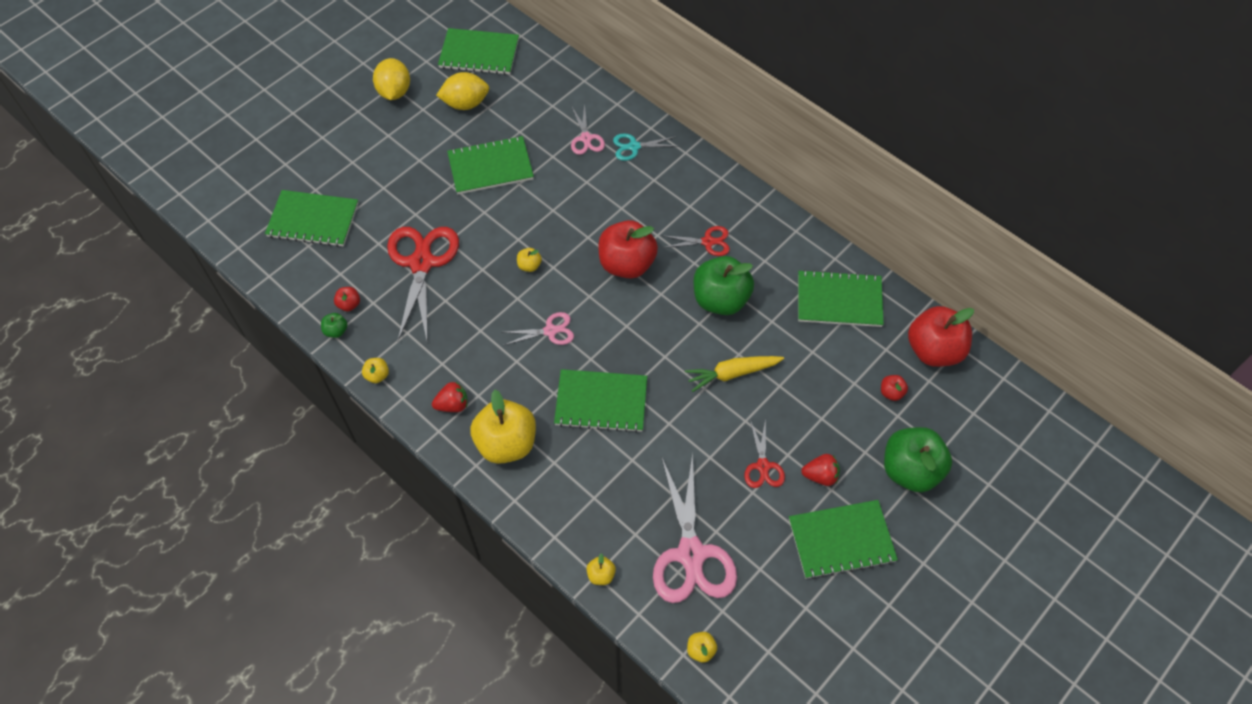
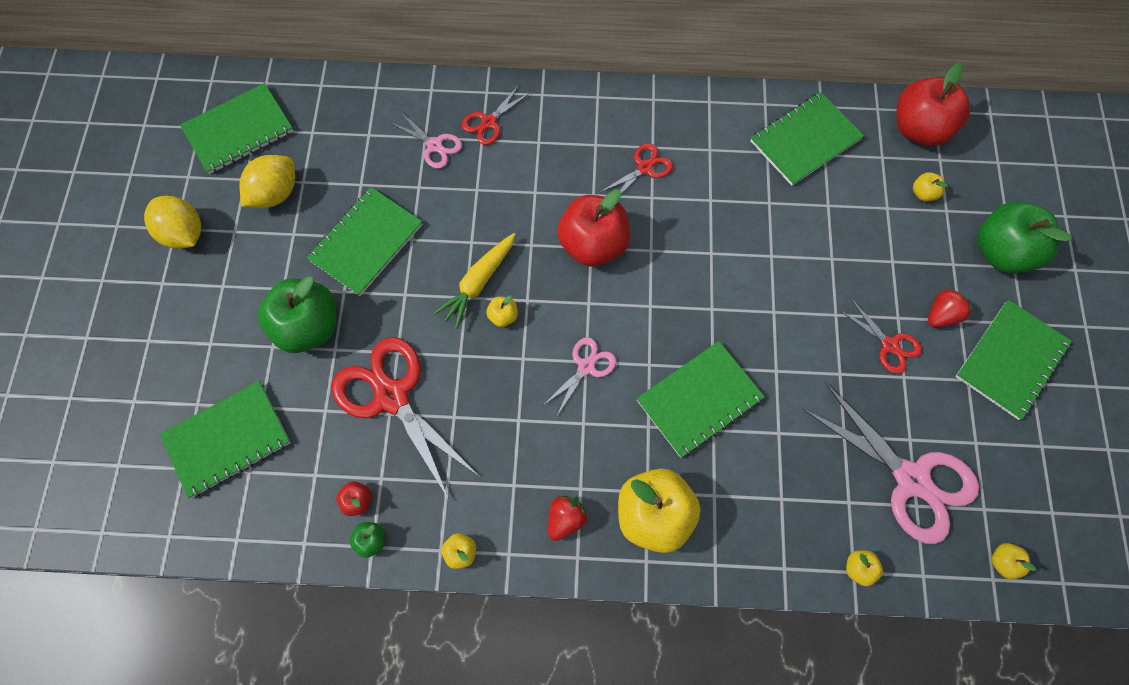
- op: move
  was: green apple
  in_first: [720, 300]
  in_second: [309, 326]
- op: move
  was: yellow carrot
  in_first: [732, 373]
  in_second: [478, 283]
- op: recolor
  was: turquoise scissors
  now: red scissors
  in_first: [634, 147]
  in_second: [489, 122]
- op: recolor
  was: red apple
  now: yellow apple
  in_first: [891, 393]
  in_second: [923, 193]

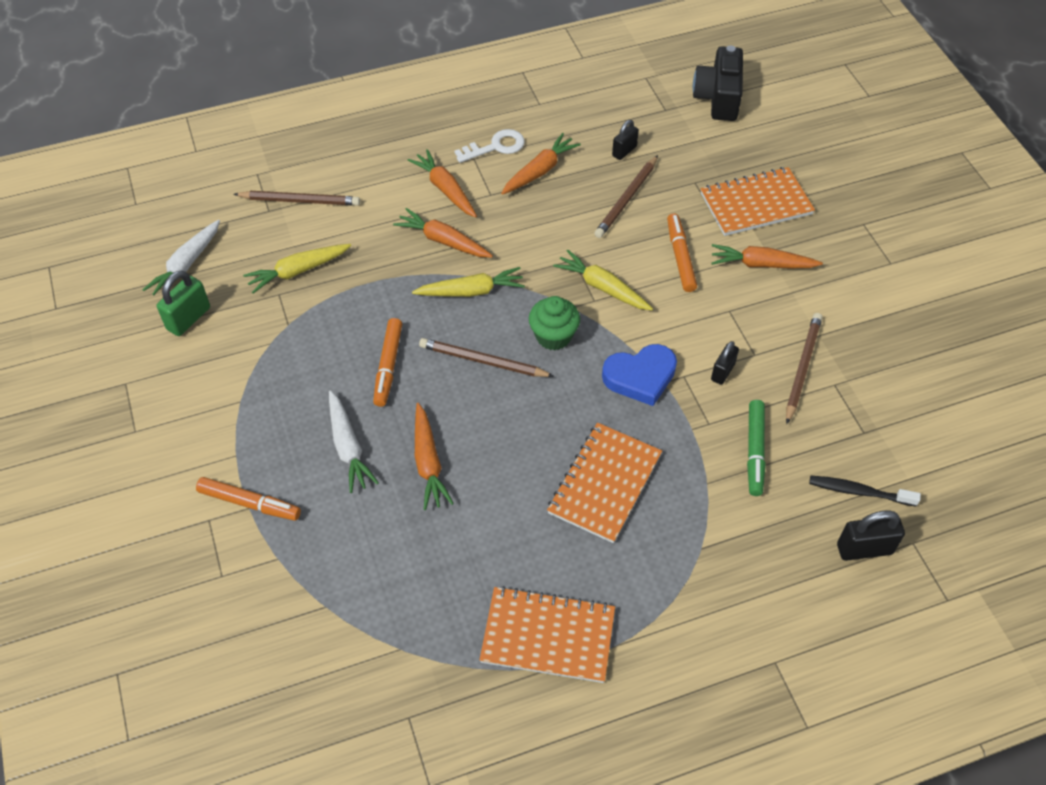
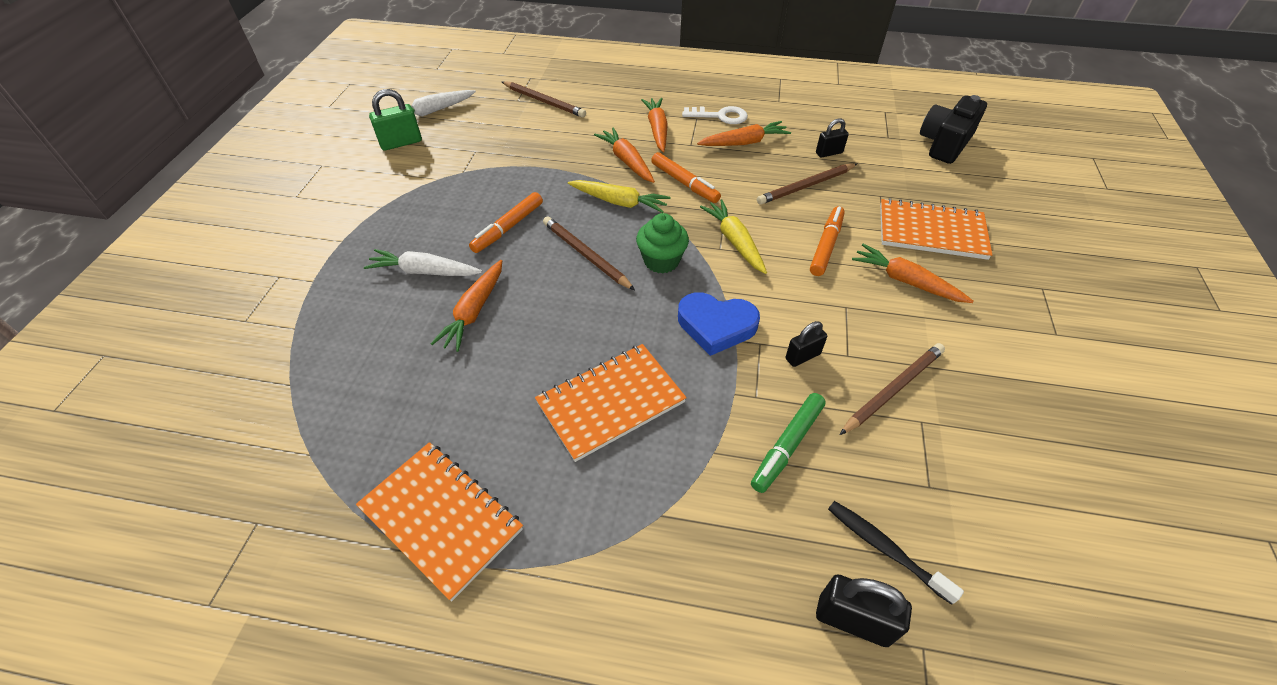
- op: rotate
  was: white carrot
  in_first: [348, 447]
  in_second: [424, 271]
  clockwise: 90
- op: move
  was: orange marker
  in_first: [249, 503]
  in_second: [684, 183]
- op: delete
  was: yellow carrot
  in_first: [298, 271]

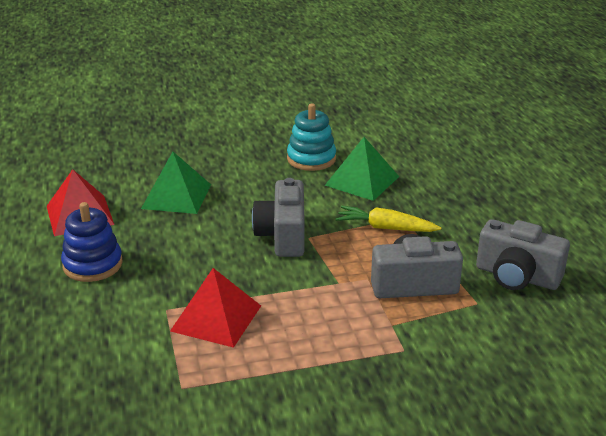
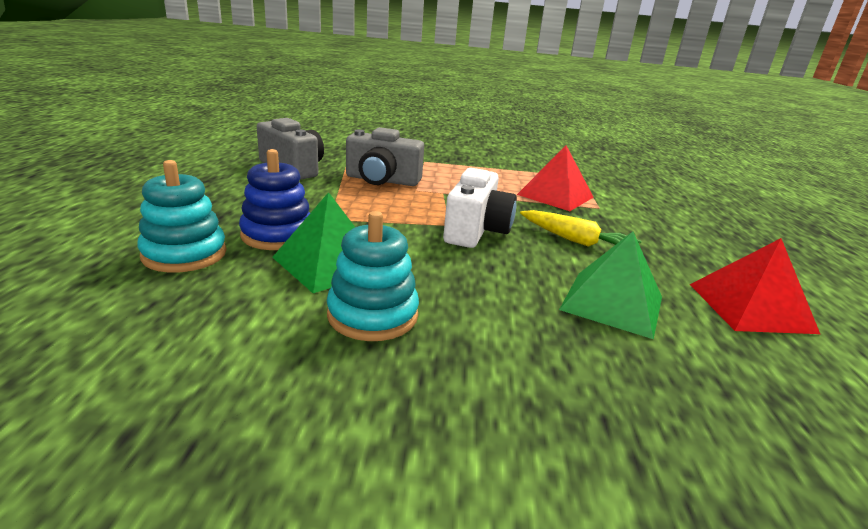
- op: insert
  now: turquoise stacking toy
  in_second: [184, 254]
- op: move
  was: blue stacking toy
  in_first: [93, 264]
  in_second: [278, 235]
- op: recolor
  was: grey camera
  now: white camera
  in_first: [283, 235]
  in_second: [476, 230]
- op: move
  was: yellow carrot
  in_first: [386, 228]
  in_second: [575, 240]

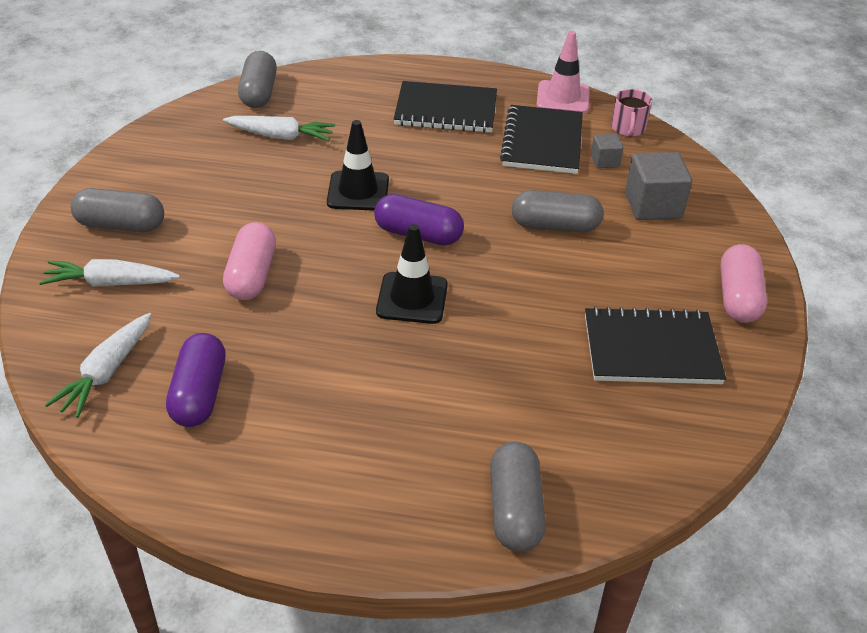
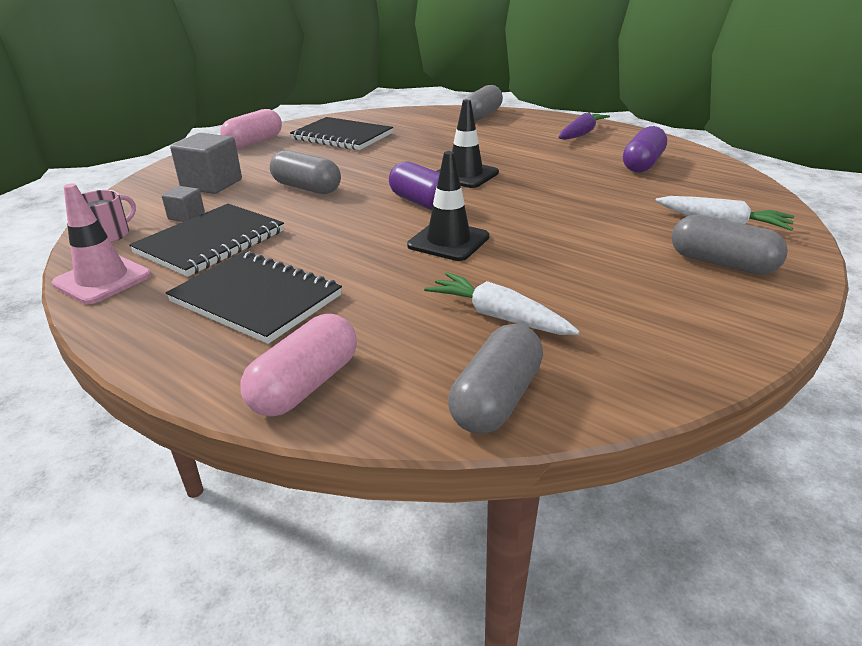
- op: move
  was: pink capsule
  in_first: [251, 275]
  in_second: [305, 385]
- op: insert
  now: purple carrot
  in_second: [581, 134]
- op: delete
  was: white carrot
  in_first: [106, 372]

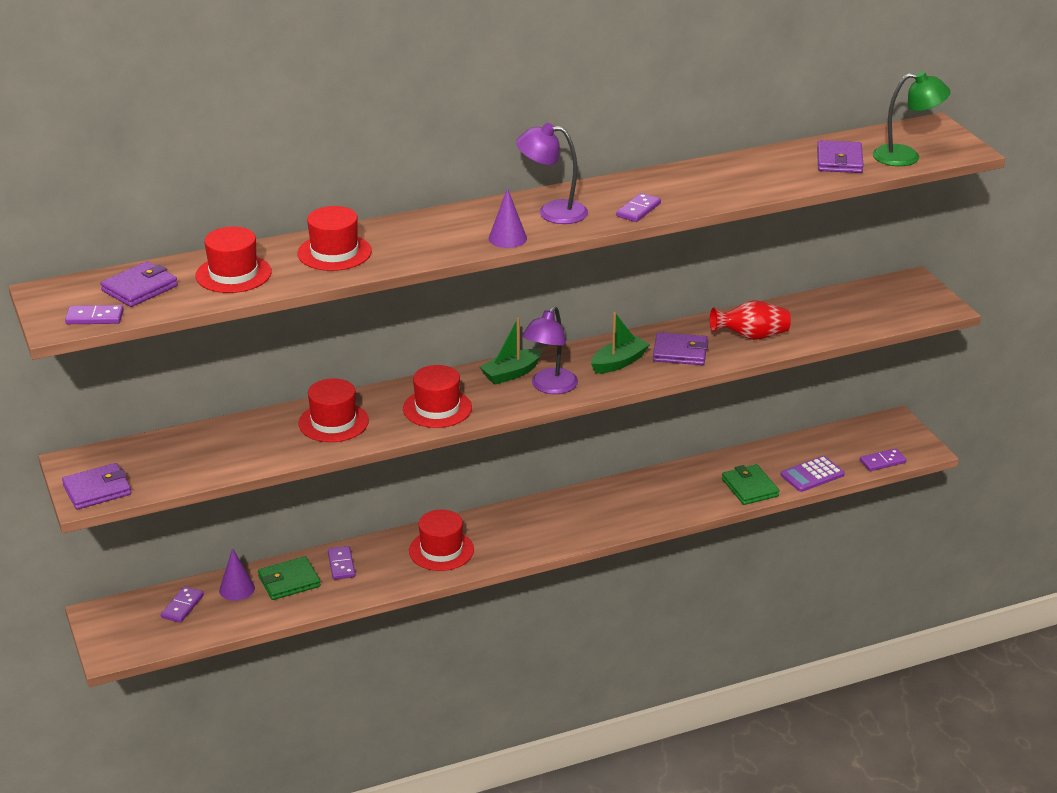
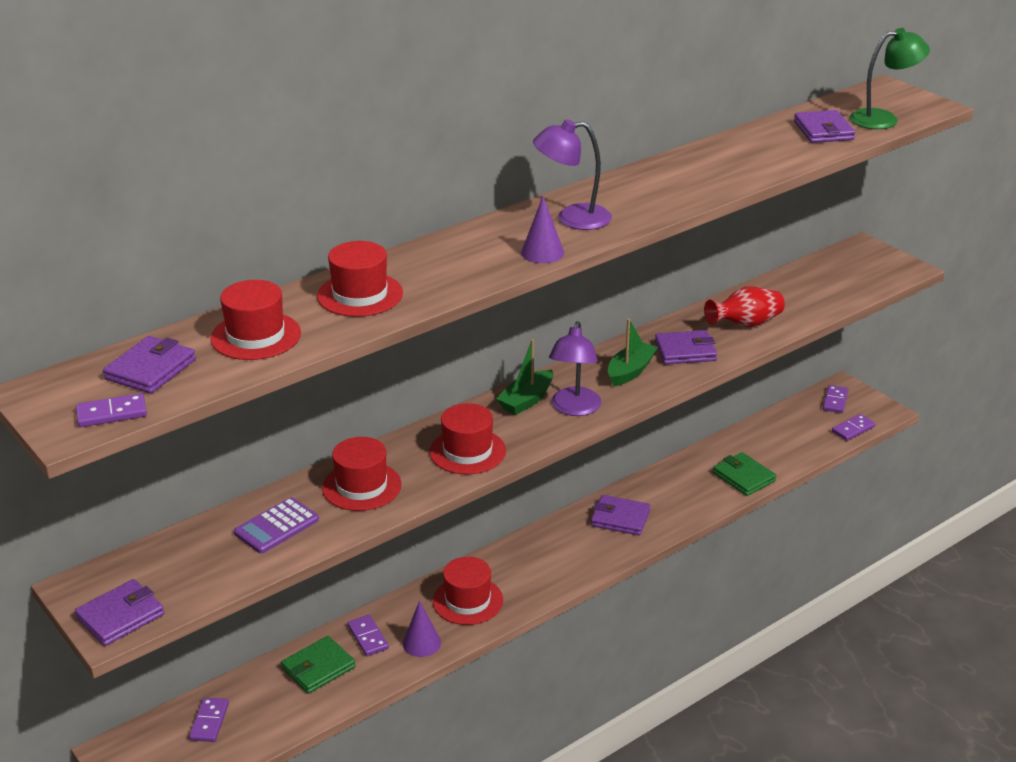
- op: move
  was: purple calculator
  in_first: [812, 475]
  in_second: [276, 526]
- op: move
  was: purple cone
  in_first: [237, 589]
  in_second: [421, 643]
- op: insert
  now: purple wallet
  in_second: [620, 518]
- op: move
  was: purple domino
  in_first: [638, 210]
  in_second: [835, 401]

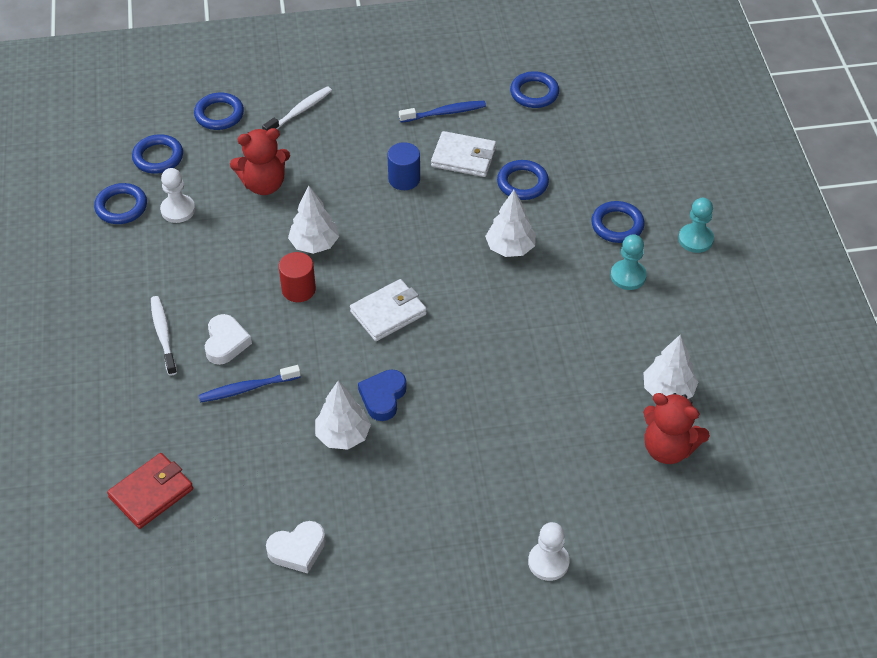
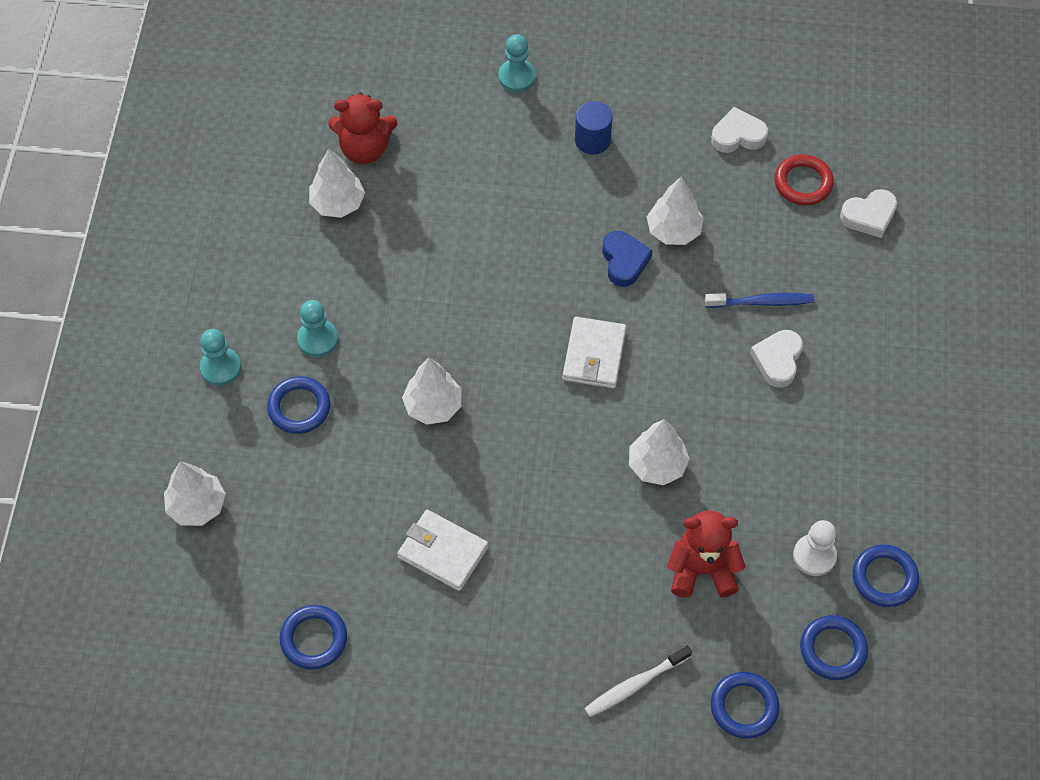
- op: insert
  now: white tree
  in_second: [197, 506]
- op: rotate
  was: red teddy bear
  in_first: [668, 448]
  in_second: [365, 149]
  clockwise: 135
- op: recolor
  was: white pawn
  now: turquoise pawn
  in_first: [548, 562]
  in_second: [516, 77]
- op: rotate
  was: white wallet
  in_first: [388, 313]
  in_second: [594, 355]
  clockwise: -60
- op: move
  was: blue cylinder
  in_first: [404, 179]
  in_second: [592, 140]
- op: rotate
  was: blue heart
  in_first: [383, 397]
  in_second: [624, 261]
  clockwise: -45
- op: insert
  now: red ring
  in_second: [803, 183]
- op: replace
  was: red wallet
  now: white heart
  in_first: [151, 493]
  in_second: [869, 216]
- op: delete
  was: white toothbrush
  in_first: [163, 335]
- op: delete
  was: red cylinder
  in_first: [298, 289]
- op: delete
  was: blue toothbrush
  in_first: [444, 113]
- op: delete
  was: blue ring
  in_first: [522, 183]

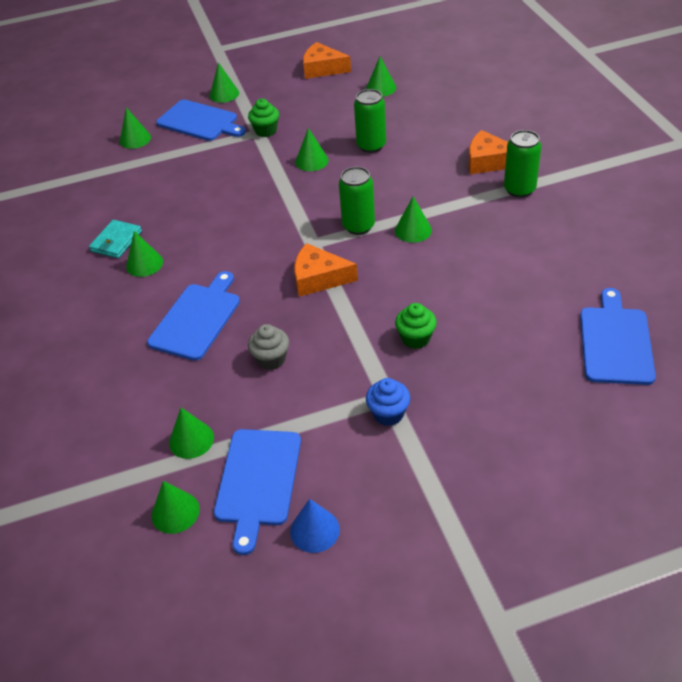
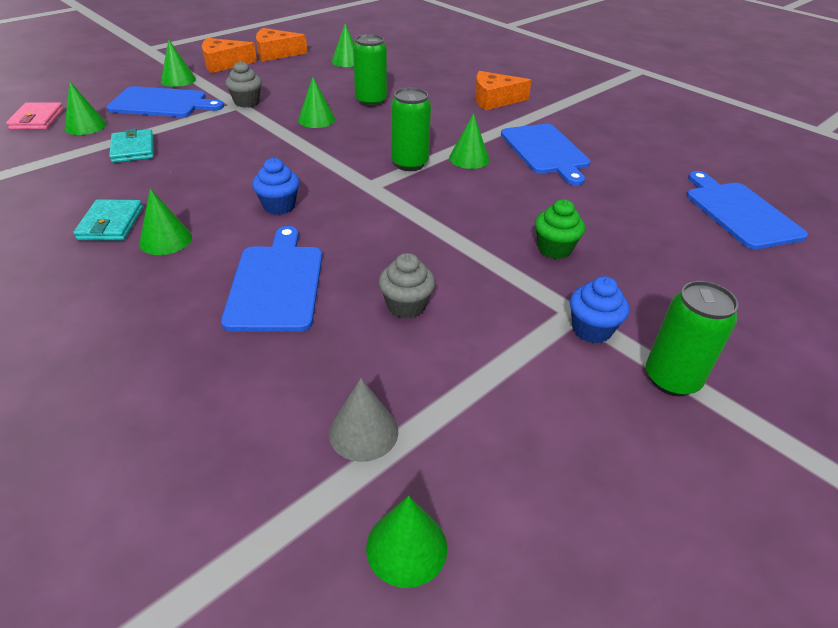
- op: insert
  now: pink wallet
  in_second: [37, 119]
- op: insert
  now: turquoise wallet
  in_second: [133, 149]
- op: move
  was: orange cheese
  in_first: [319, 278]
  in_second: [224, 64]
- op: recolor
  was: green cupcake
  now: grey cupcake
  in_first: [266, 131]
  in_second: [247, 102]
- op: insert
  now: blue cupcake
  in_second: [279, 206]
- op: recolor
  was: green cone
  now: grey cone
  in_first: [191, 440]
  in_second: [363, 432]
- op: move
  was: blue cutting board
  in_first: [257, 481]
  in_second: [545, 151]
- op: move
  was: green can
  in_first: [519, 189]
  in_second: [671, 379]
- op: delete
  was: blue cone
  in_first: [314, 530]

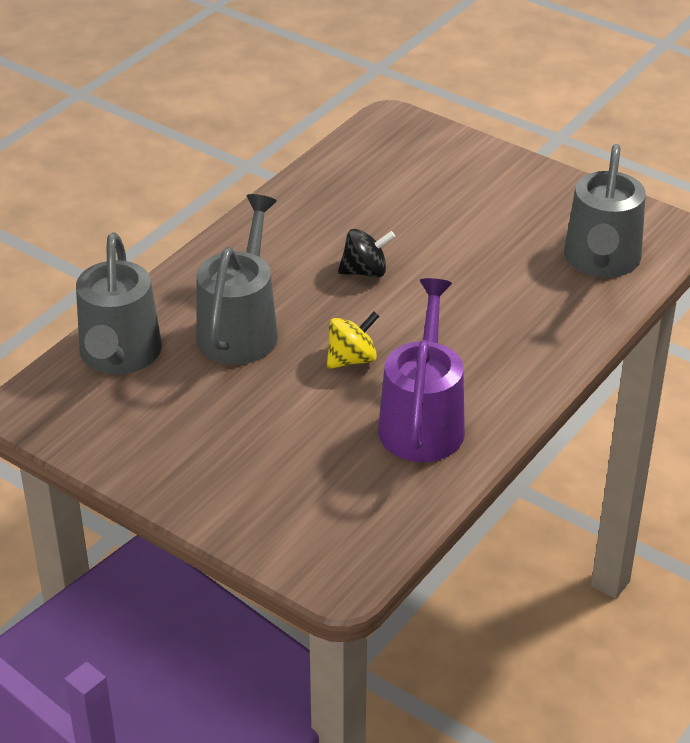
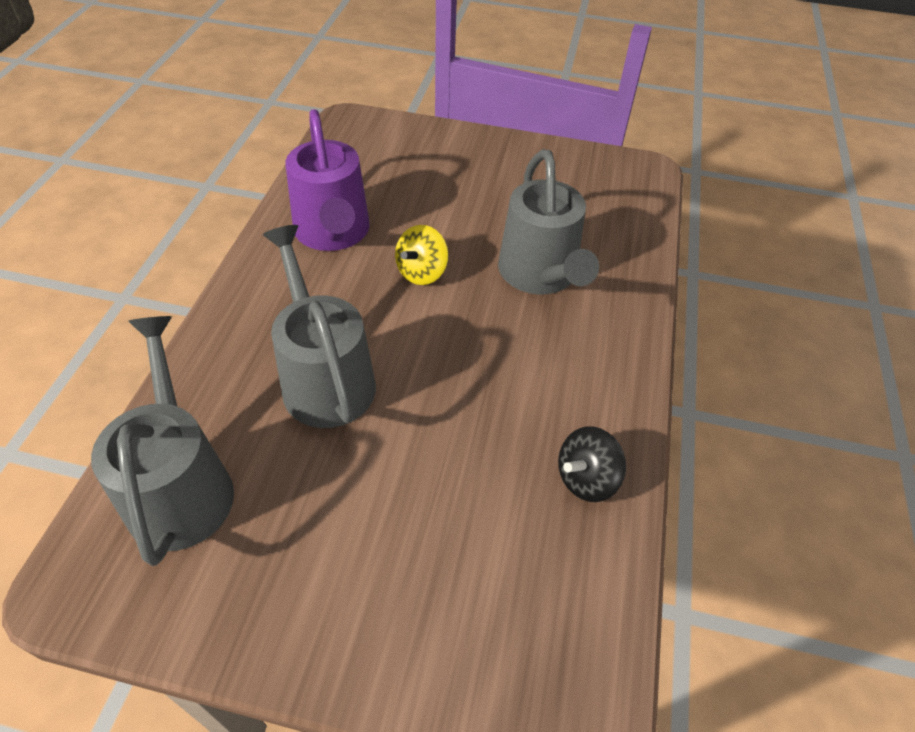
- op: move
  was: grey watering can
  in_first: [119, 355]
  in_second: [325, 378]
- op: move
  was: black spinning top
  in_first: [365, 271]
  in_second: [586, 479]

